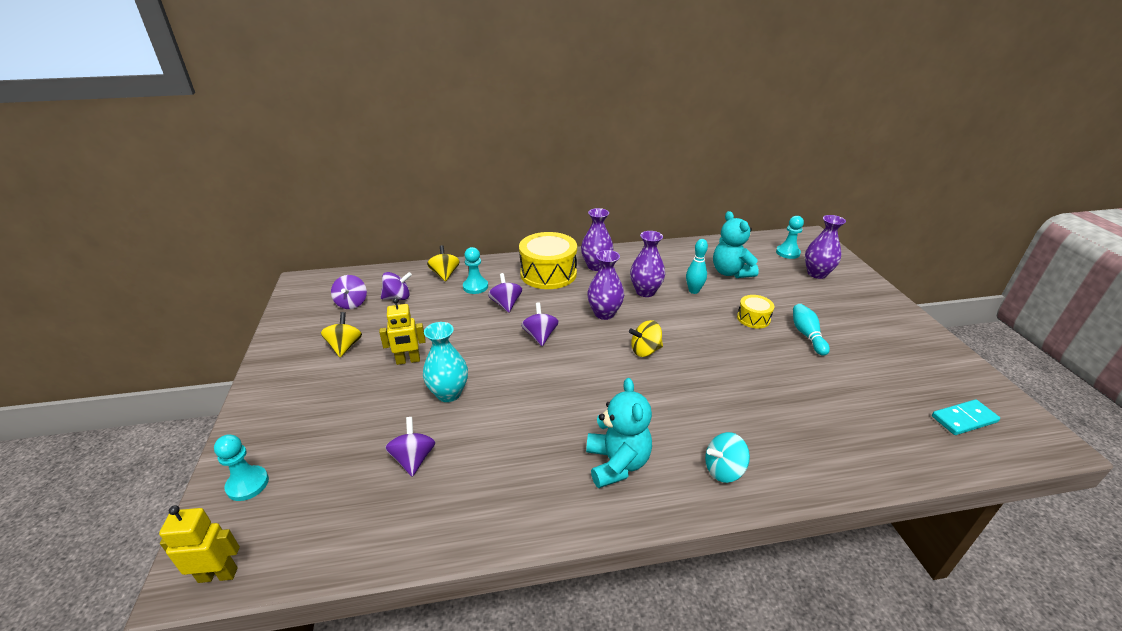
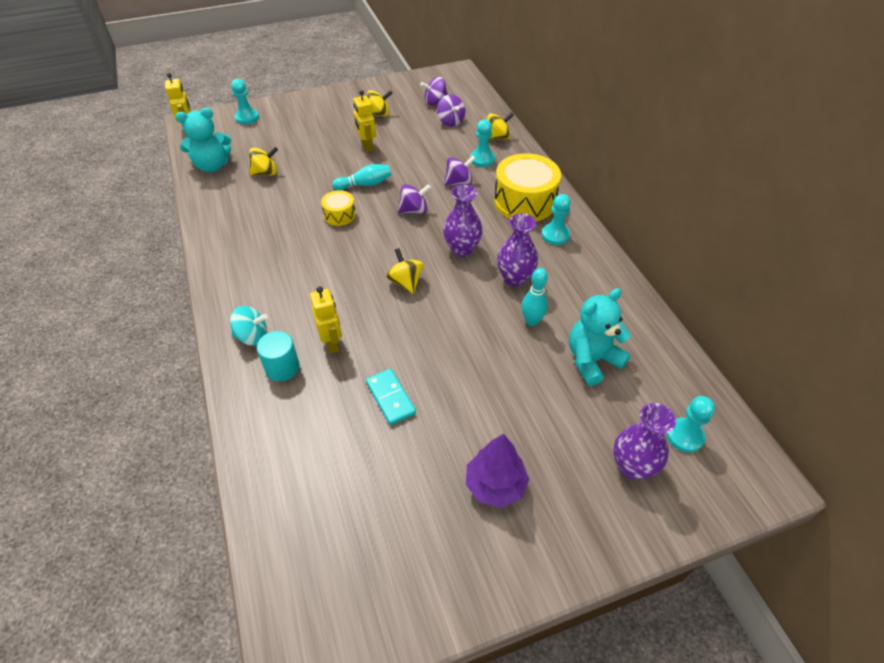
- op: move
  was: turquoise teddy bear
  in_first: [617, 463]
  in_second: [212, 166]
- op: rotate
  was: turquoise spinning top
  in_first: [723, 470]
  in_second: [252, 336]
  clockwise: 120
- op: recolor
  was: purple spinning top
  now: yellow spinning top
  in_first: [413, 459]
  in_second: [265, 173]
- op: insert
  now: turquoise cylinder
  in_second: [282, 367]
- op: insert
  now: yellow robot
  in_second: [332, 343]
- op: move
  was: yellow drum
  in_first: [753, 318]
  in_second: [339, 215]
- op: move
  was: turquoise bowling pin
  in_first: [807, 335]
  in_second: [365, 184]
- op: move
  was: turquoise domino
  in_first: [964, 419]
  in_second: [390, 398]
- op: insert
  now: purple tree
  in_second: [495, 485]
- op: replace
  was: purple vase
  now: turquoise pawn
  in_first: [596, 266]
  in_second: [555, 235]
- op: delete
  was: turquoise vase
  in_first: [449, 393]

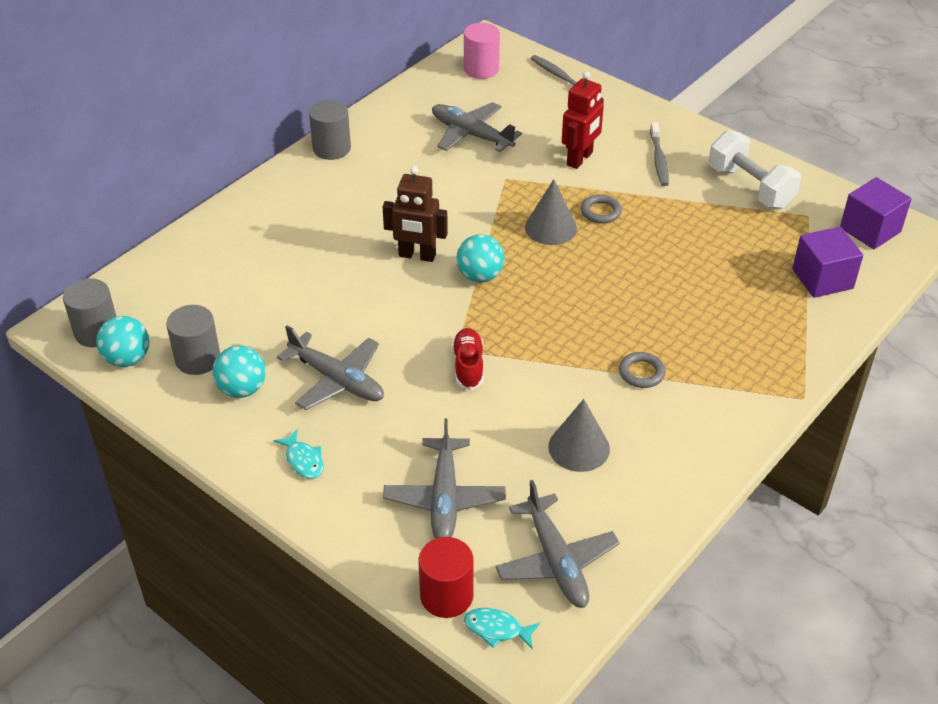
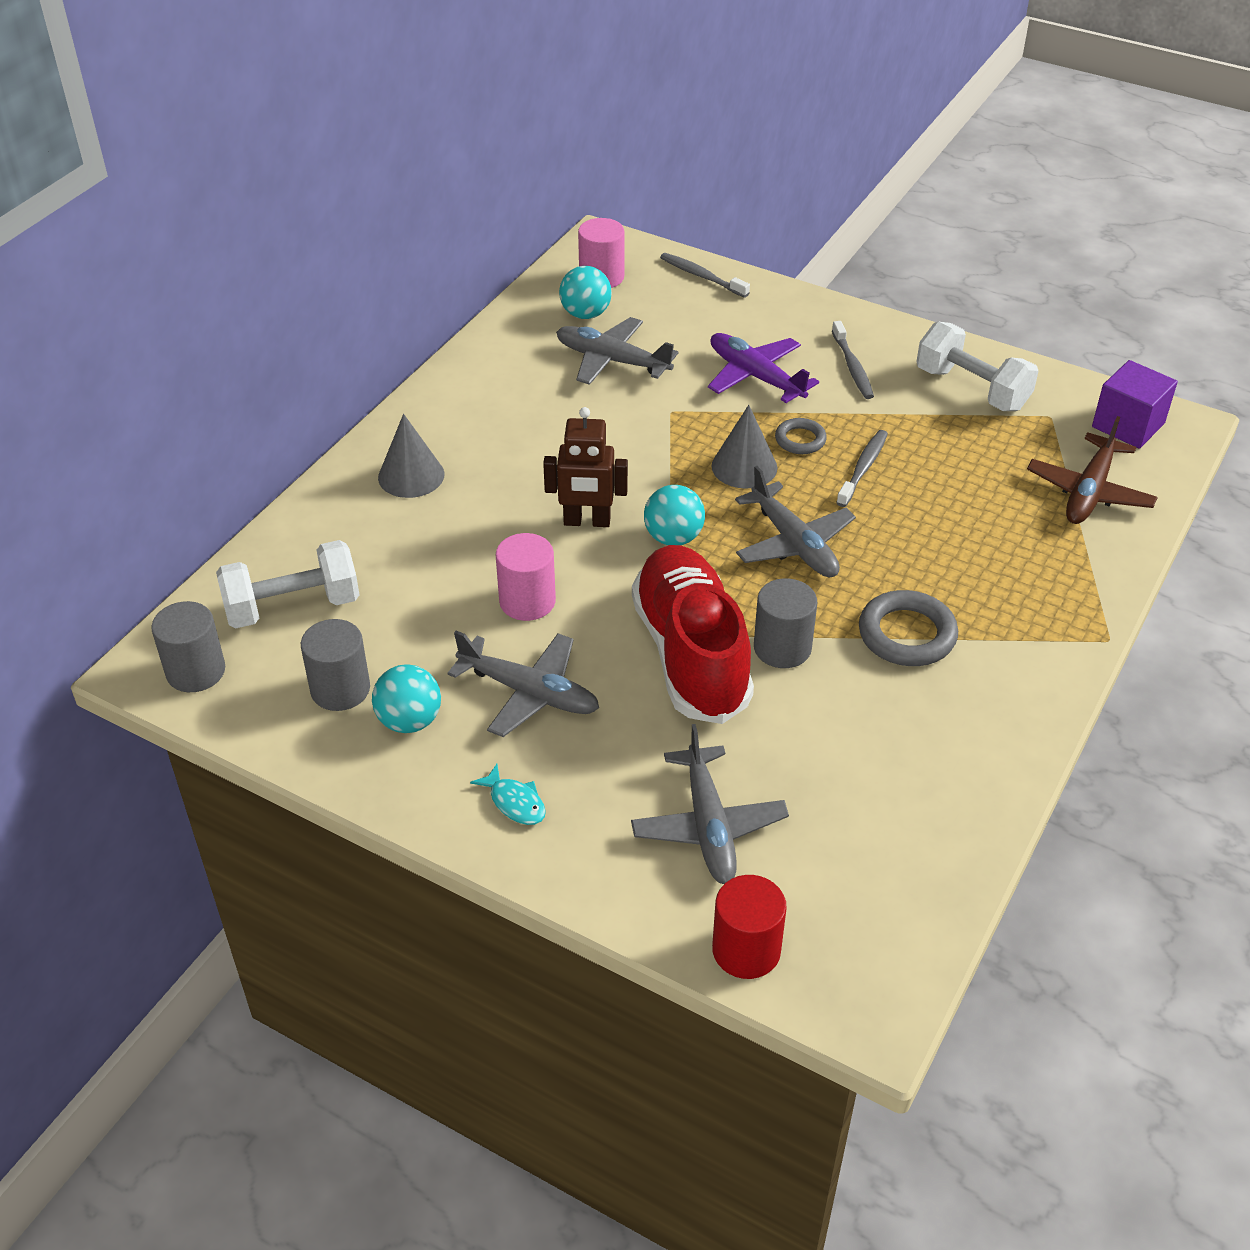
- op: insert
  now: white dumbbell
  in_second: [293, 607]
- op: move
  was: grey cone
  in_first: [579, 447]
  in_second: [411, 475]
- op: insert
  now: pink cylinder
  in_second: [527, 601]
- op: move
  was: turquoise ball
  in_first: [127, 359]
  in_second: [585, 314]
- op: resize
  was: red shoe
  in_first: [468, 366]
  in_second: [691, 654]
  ratio: 2.26
- op: replace
  was: red robot
  now: purple plane
  in_first: [580, 159]
  in_second: [756, 377]
- op: move
  was: grey plane
  in_first: [556, 560]
  in_second: [793, 543]
- op: move
  was: grey cylinder
  in_first: [331, 148]
  in_second: [782, 648]
- op: insert
  now: grey toothbrush
  in_second: [863, 468]
- op: resize
  was: grey ring
  in_first: [641, 373]
  in_second: [907, 634]
  ratio: 1.69
- op: replace
  was: purple cube
  now: brown plane
  in_first: [822, 279]
  in_second: [1089, 491]
- op: delete
  was: turquoise fish
  in_first: [497, 629]

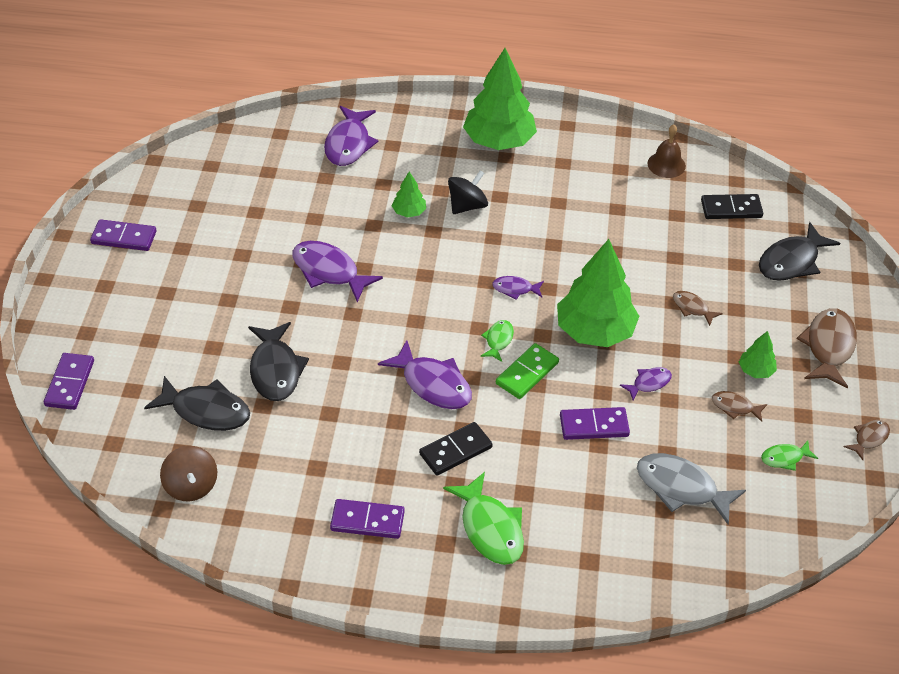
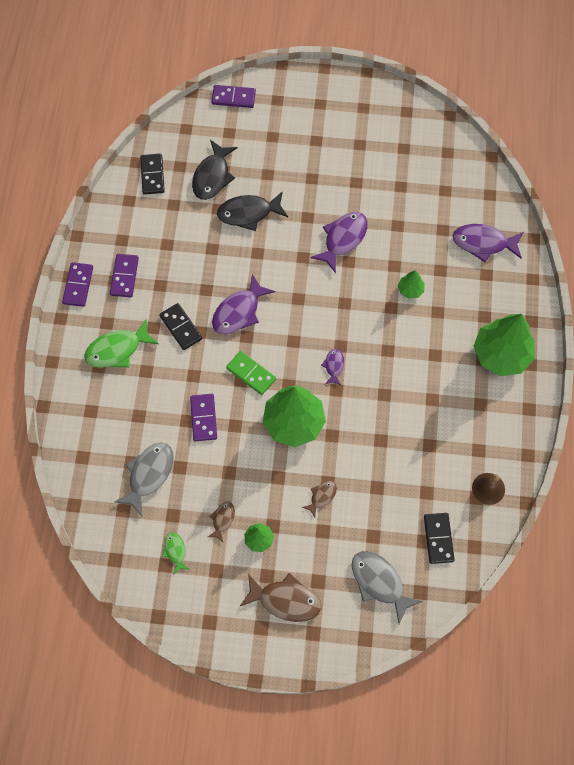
- op: move
  was: purple domino
  in_first: [124, 237]
  in_second: [78, 285]
- op: replace
  was: brown spinning top
  now: black domino
  in_first: [191, 486]
  in_second: [152, 175]
- op: recolor
  was: black fish
  now: grey fish
  in_first: [791, 261]
  in_second: [379, 582]
- op: delete
  was: black spinning top
  in_first: [467, 206]
- op: delete
  was: green fish
  in_first: [498, 340]
- op: delete
  was: purple fish
  in_first: [649, 383]
- op: delete
  was: brown fish
  in_first: [869, 438]

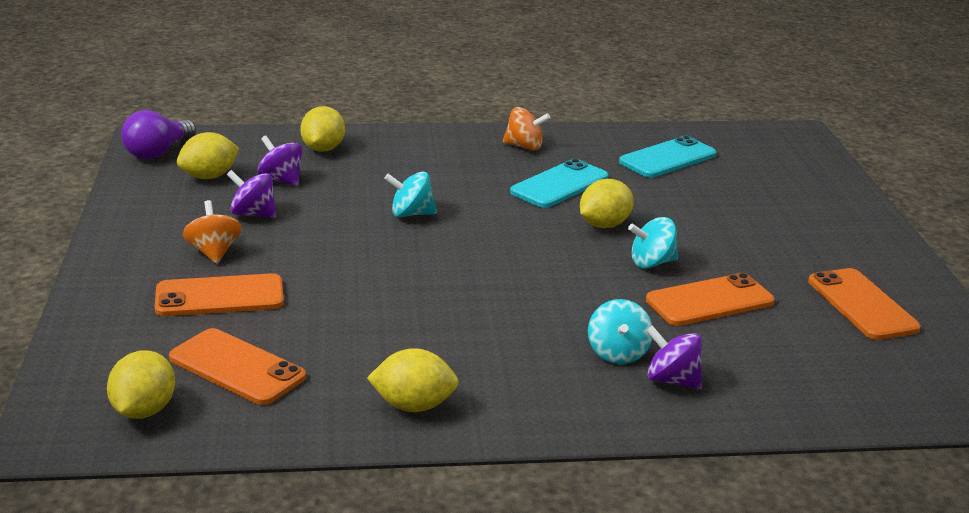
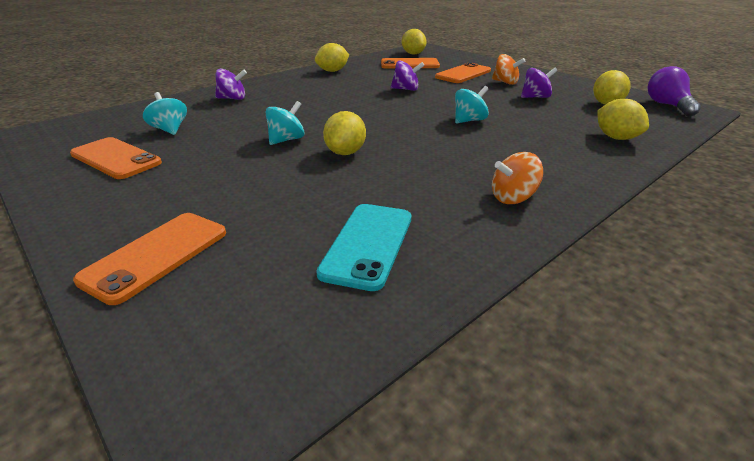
- op: move
  was: orange phone
  in_first: [709, 301]
  in_second: [156, 255]
- op: move
  was: turquoise spinning top
  in_first: [618, 353]
  in_second: [170, 130]
- op: move
  was: purple spinning top
  in_first: [281, 180]
  in_second: [406, 89]
- op: delete
  was: turquoise phone
  in_first: [560, 185]

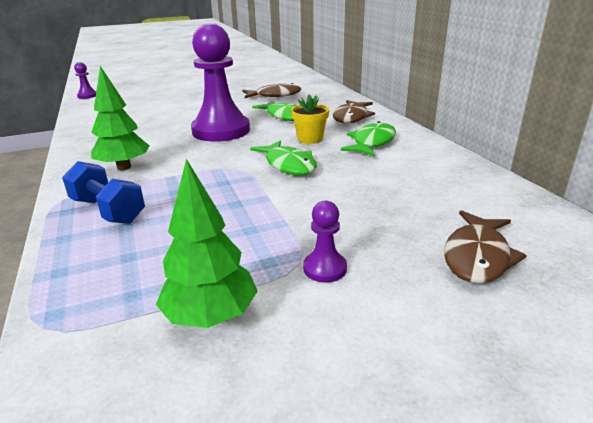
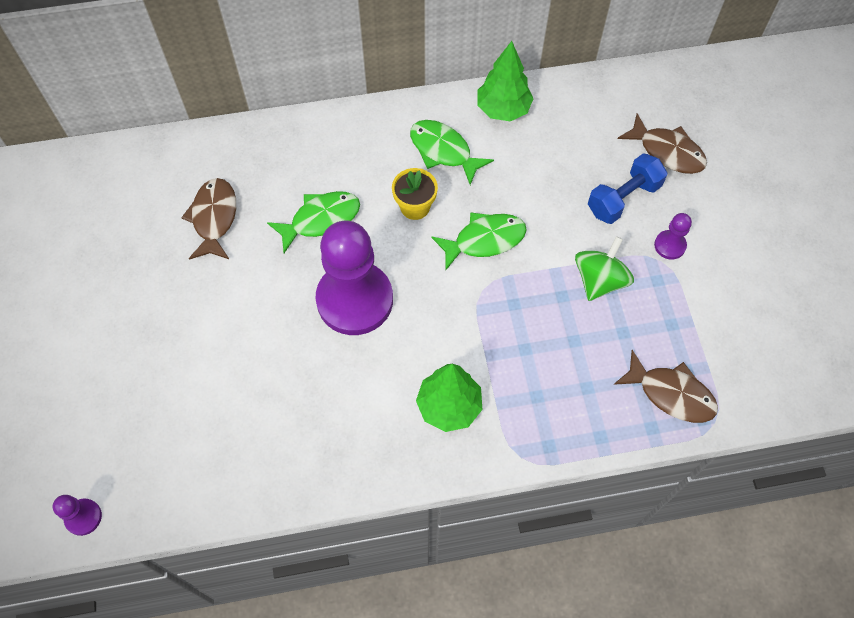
- op: move
  was: green tree
  in_first: [211, 316]
  in_second: [503, 109]
- op: insert
  now: green spinning top
  in_second: [599, 280]
- op: move
  was: blue dumbbell
  in_first: [108, 210]
  in_second: [623, 198]
- op: move
  was: brown fish
  in_first: [351, 117]
  in_second: [671, 393]

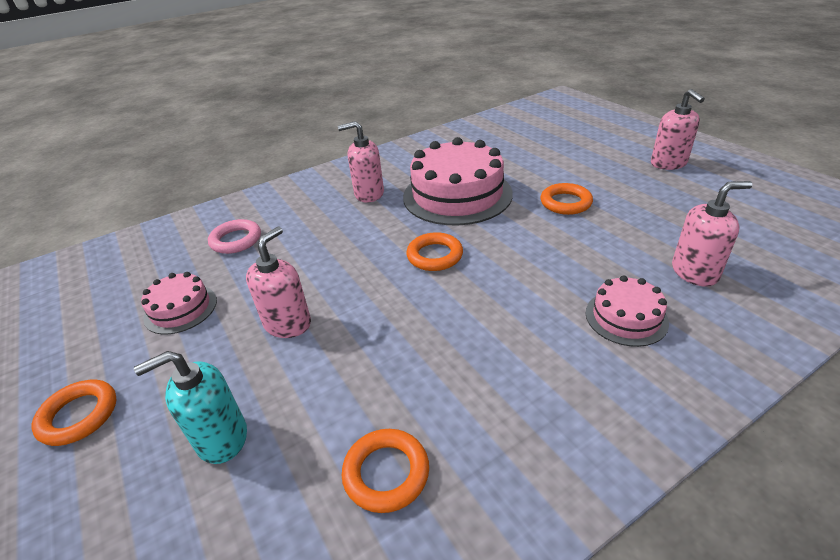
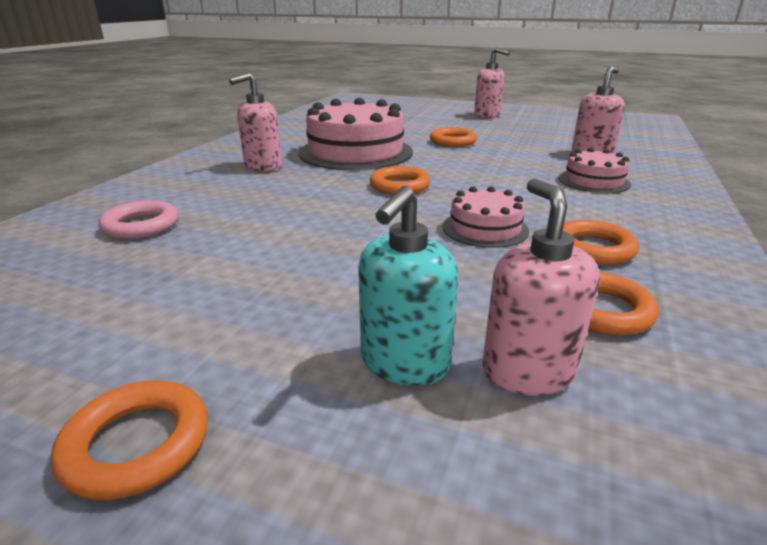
- op: move
  was: pink cake
  in_first: [181, 309]
  in_second: [485, 228]
- op: move
  was: pink soap dispenser
  in_first: [288, 324]
  in_second: [527, 371]
- op: insert
  now: orange ring
  in_second: [593, 248]

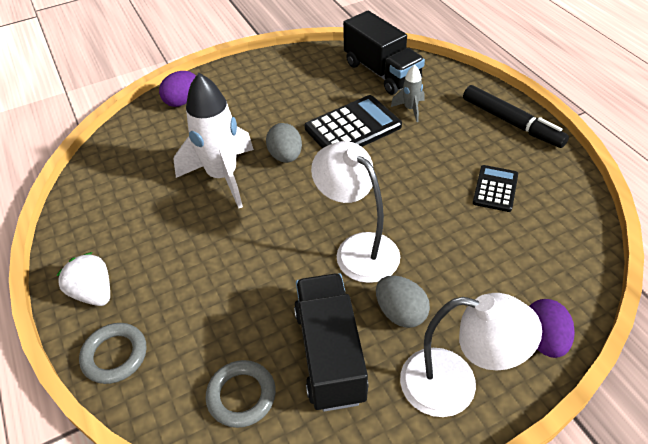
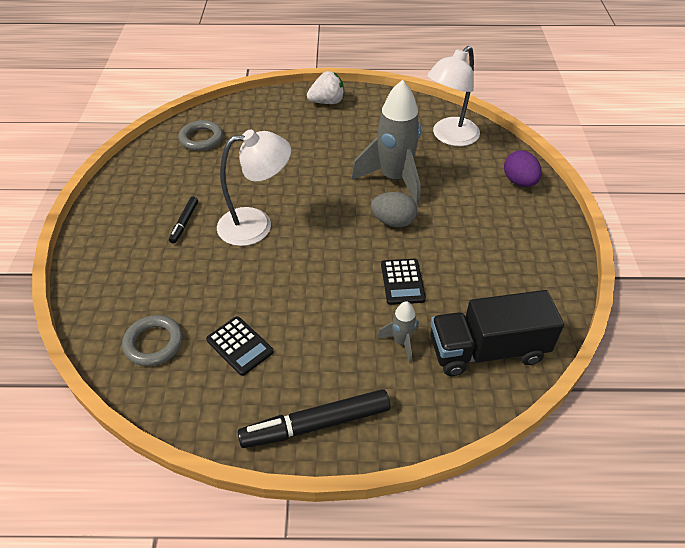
- op: move
  was: grey ring
  in_first: [115, 355]
  in_second: [154, 343]
- op: replace
  was: grey egg
  now: black marker
  in_first: [400, 313]
  in_second: [184, 223]
- op: recolor
  was: white rocket
  now: grey rocket
  in_first: [223, 176]
  in_second: [394, 179]
- op: resize
  was: black calculator
  in_first: [353, 127]
  in_second: [402, 282]
  ratio: 0.59
- op: move
  was: white lamp
  in_first: [455, 385]
  in_second: [450, 137]
- op: delete
  was: black truck
  in_first: [330, 354]
- op: delete
  was: purple egg
  in_first: [543, 339]

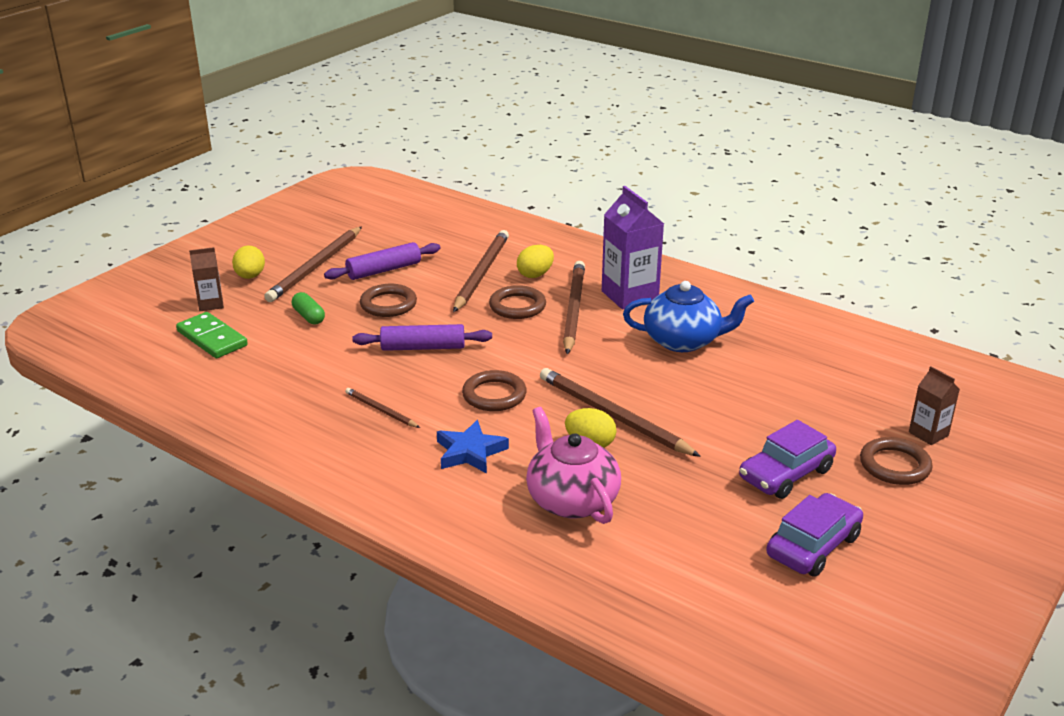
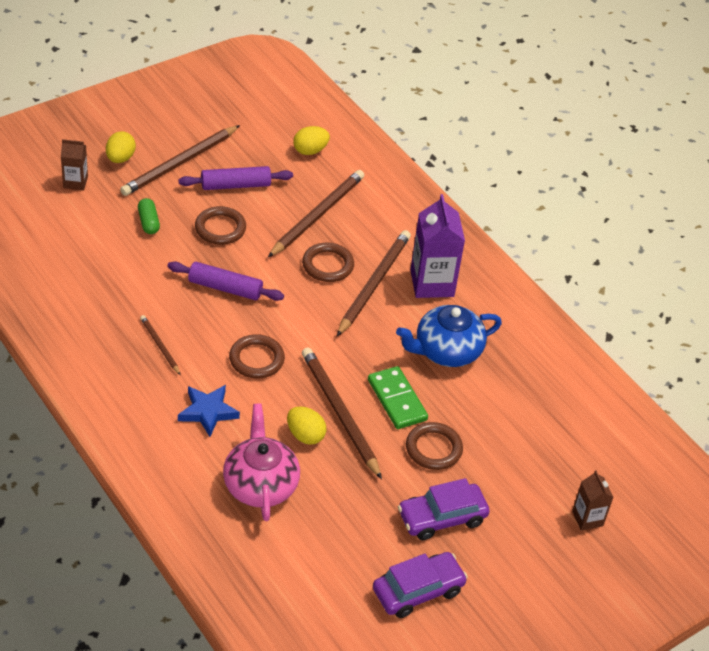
- op: move
  was: yellow egg
  in_first: [535, 275]
  in_second: [310, 151]
- op: move
  was: green domino
  in_first: [212, 338]
  in_second: [397, 400]
- op: rotate
  was: blue teapot
  in_first: [683, 341]
  in_second: [446, 351]
  clockwise: 135
- op: move
  was: brown ring
  in_first: [894, 465]
  in_second: [433, 449]

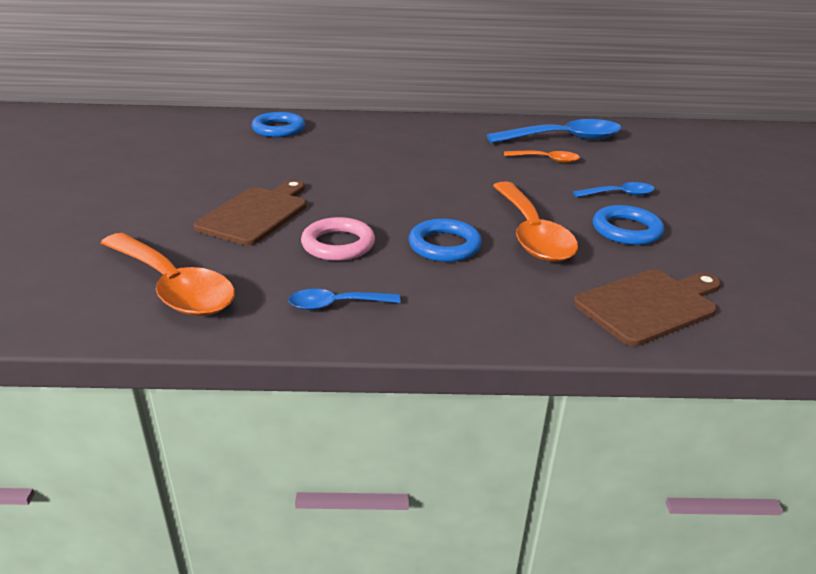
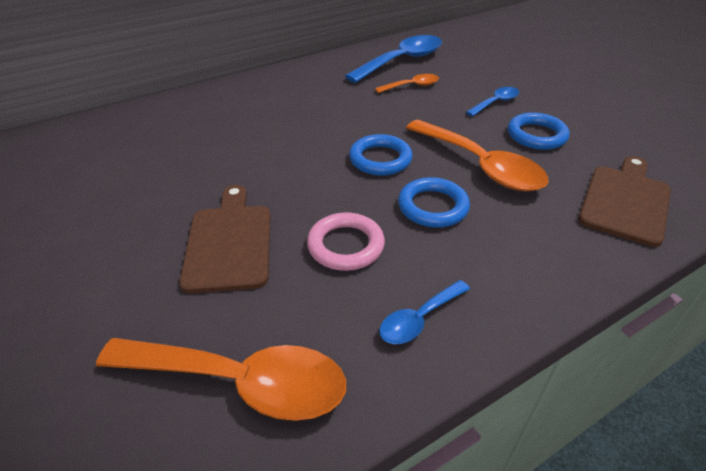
- op: move
  was: blue ring
  in_first: [278, 129]
  in_second: [380, 159]

